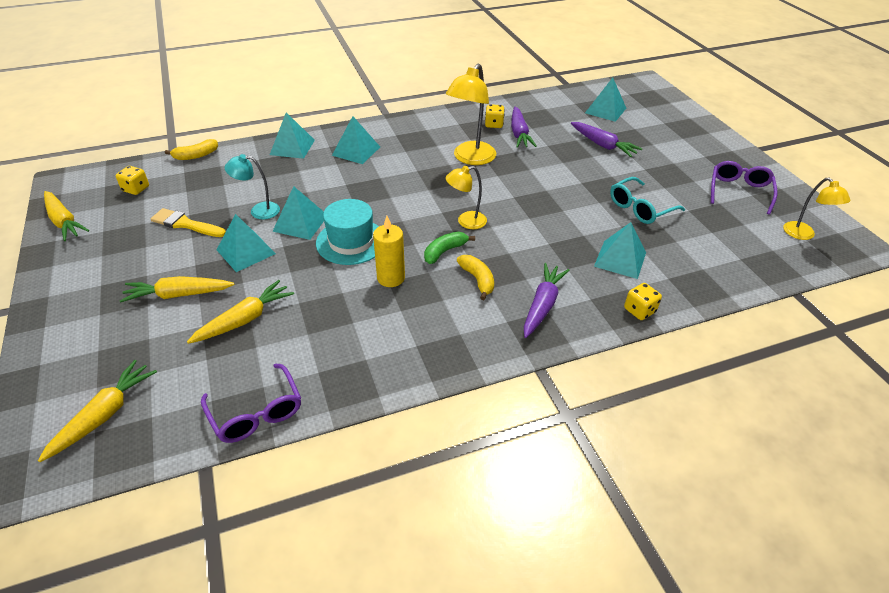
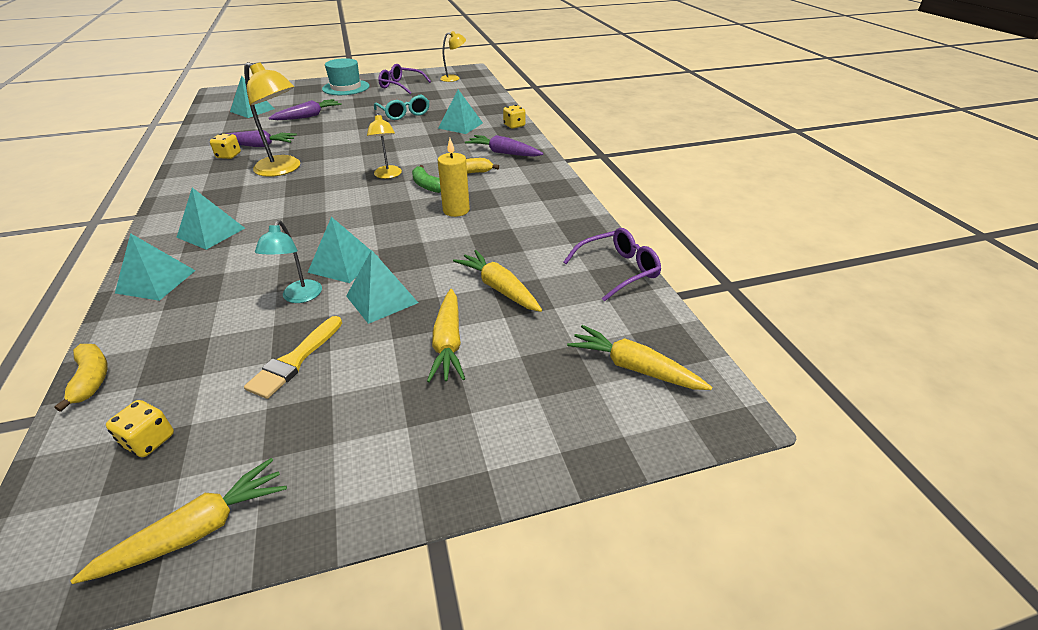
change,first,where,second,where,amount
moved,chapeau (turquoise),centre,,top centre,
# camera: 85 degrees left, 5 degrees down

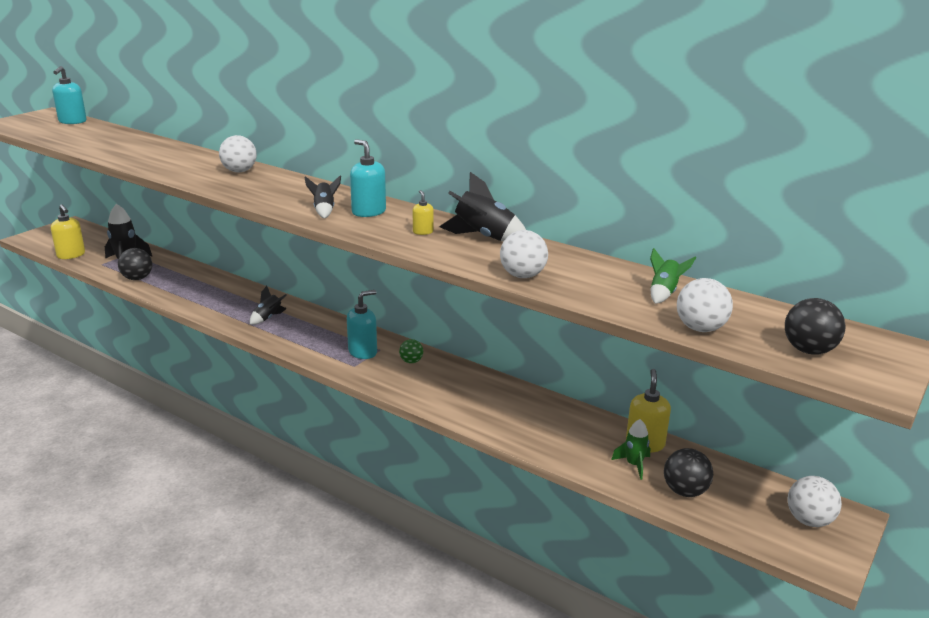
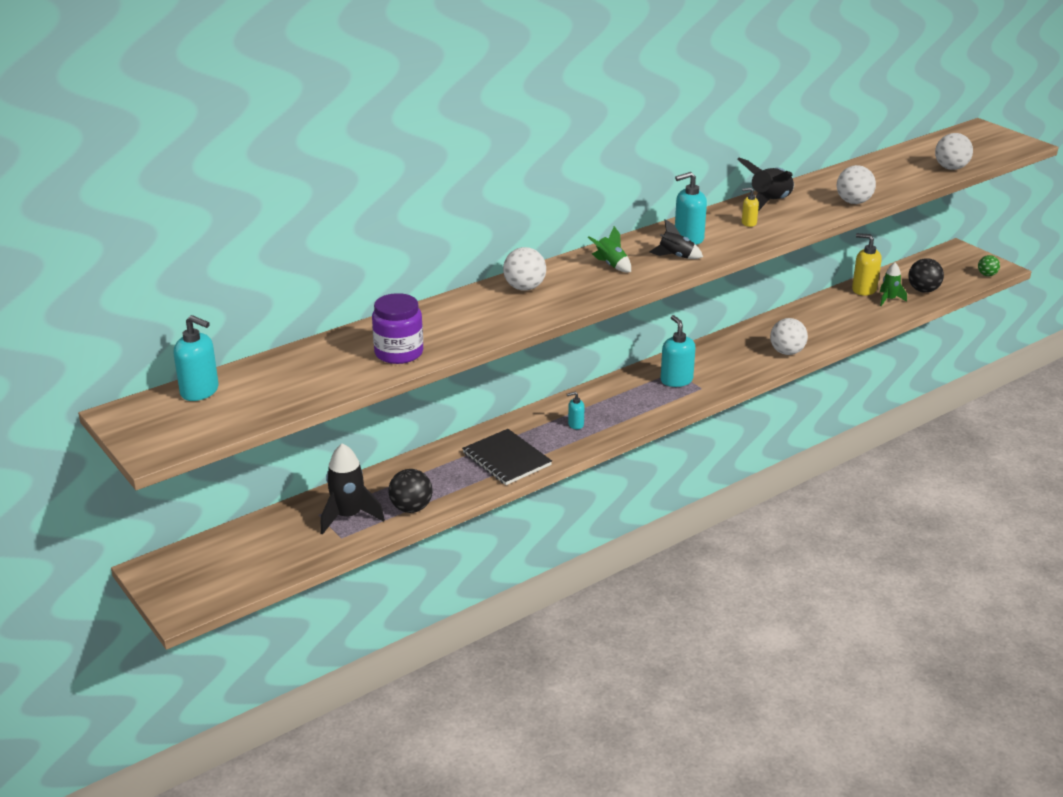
change,first,where,second,where,amount
added,,,bocal (violet),centre,
added,,,carnet (noir),centre,
replaced,fusée (noir) (2nd from left),middle left,distributeur de savon (turquoise) (2nd from left),centre,
moved,fusée (vert) (2nd from left in the first image),middle right,fusée (vert) (1st from left),top centre,
moved,balle (blanc) (4th from left in the first image),bottom right,balle (blanc) (2nd from left),middle right,
moved,balle (vert),centre,,top right,
removed,distributeur de savon (jaune) (1st from left),middle left,,,
removed,balle (noir) (3rd from left),middle right,,,
# camera: 70 degrees left, 5 degrees up

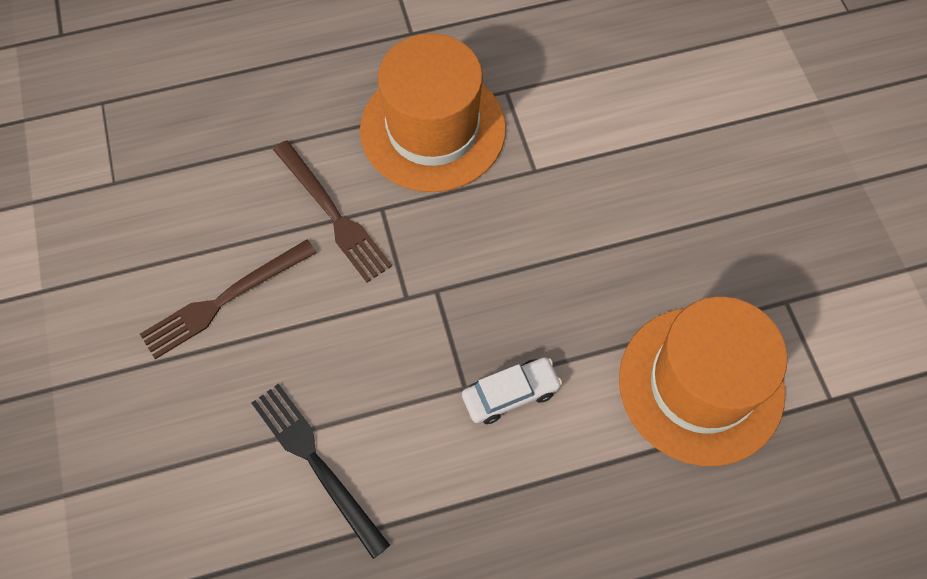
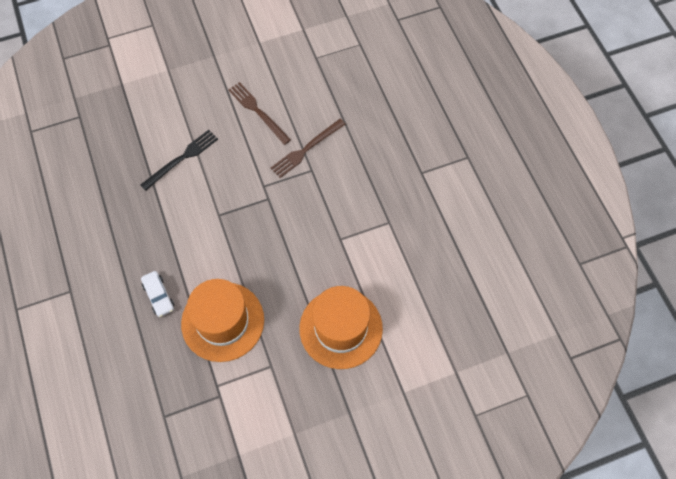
change,first,where,second,where,amount
moved,voiture (blanc),bottom centre,,middle left,
moved,chapeau (orange) (1st from left in the first image),top centre,chapeau (orange) (2nd from left),bottom centre,
# camera: 85 degrees right, 0 degrees up

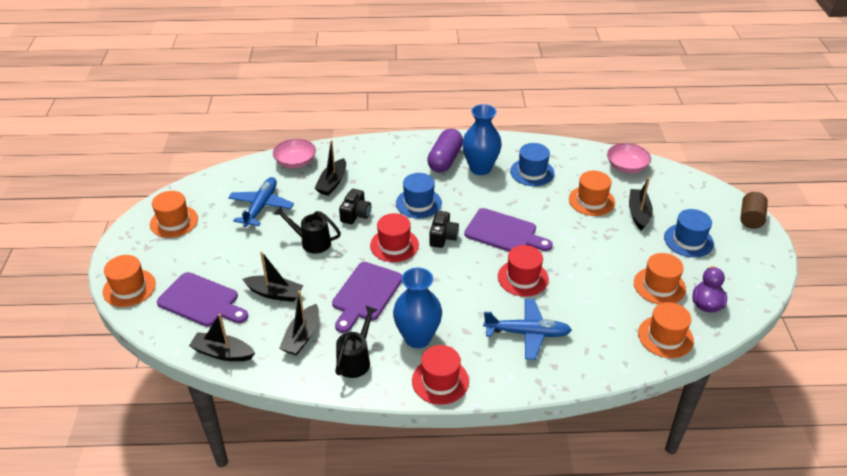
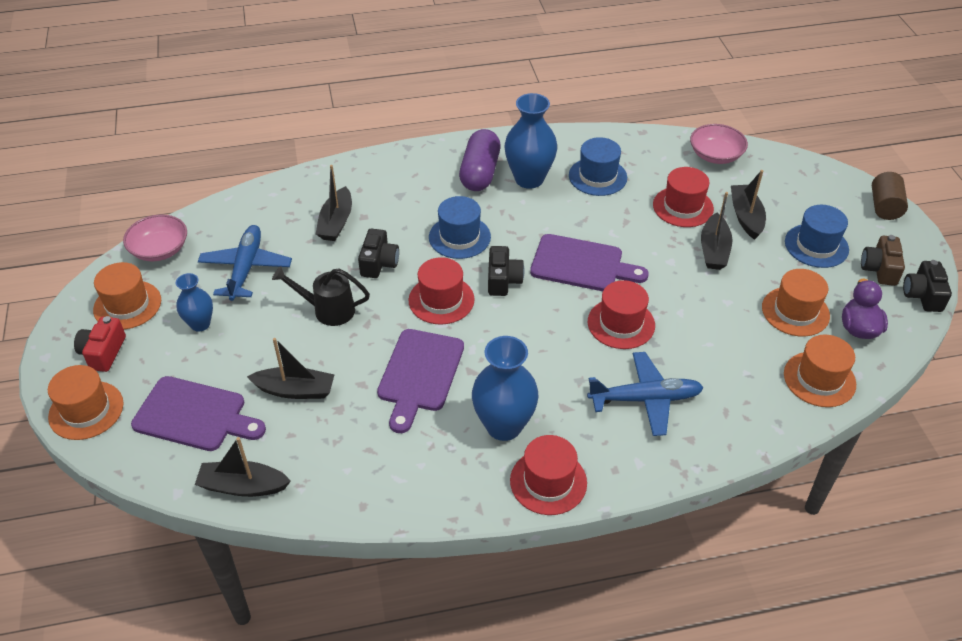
change,first,where,second,where,amount
added,,,appareil photo (rouge),middle left,
moved,bol (rose) (1st from left),top centre,,middle left,
added,,,vase (bleu) (1st from left),middle left,
recoloured,chapeau (orange) (3rd from left),middle right,chapeau (rouge) (4th from left),top right,
moved,bateau (noir) (3rd from left in the first image),bottom centre,bateau (noir) (4th from left),middle right,
added,,,appareil photo (marron),middle right,
added,,,appareil photo (noir) (3rd from left),middle right,
removed,arrosoir (noir) (2nd from left),bottom centre,,,
# camera: 10 degrees left, 5 degrees up

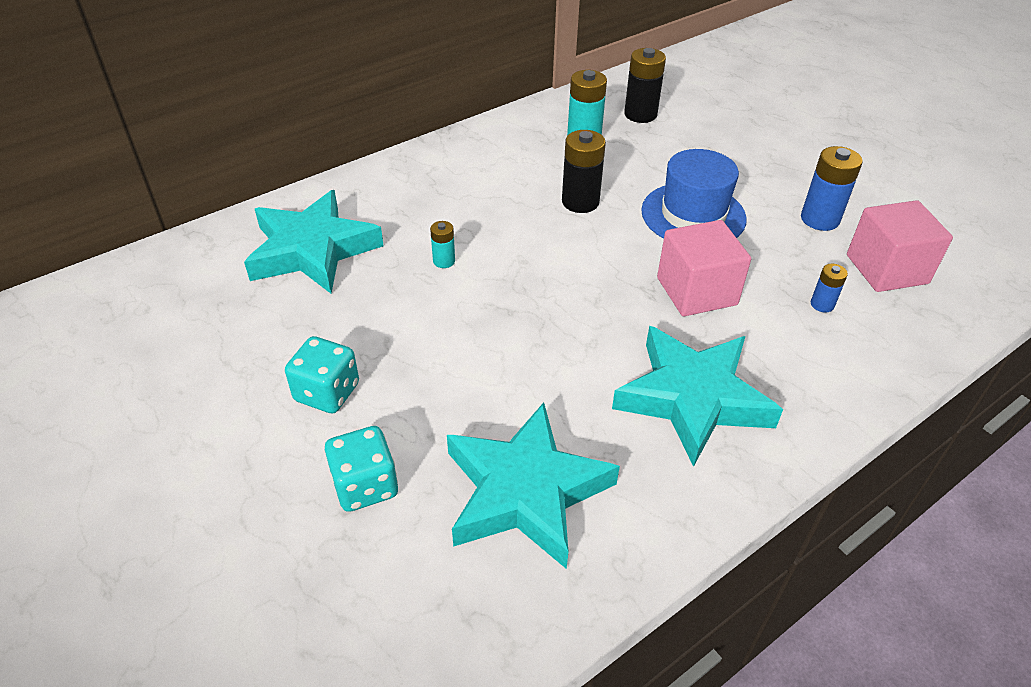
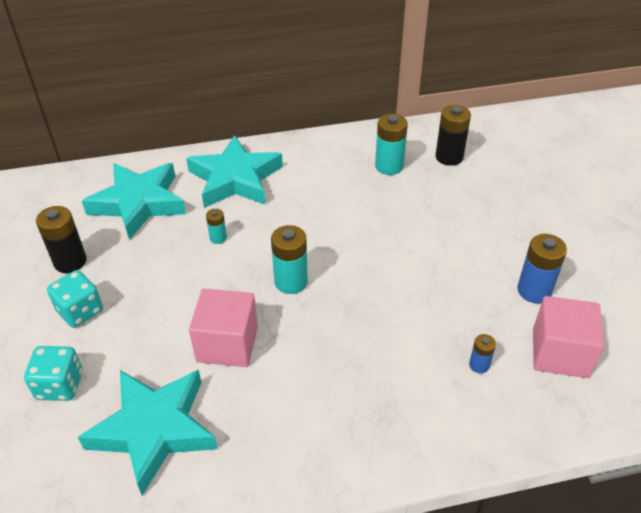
change,first,where,second,where,amount
moved,pile (noir) (1st from left),top centre,,middle left,
moved,étoile (turquoise) (3rd from left),middle right,,centre,
moved,cube (rose) (1st from left),middle right,,centre,
added,,,pile (turquoise) (2nd from left),centre,
removed,chapeau (bleu),top right,,,
# camera: 25 degrees right, 0 degrees up

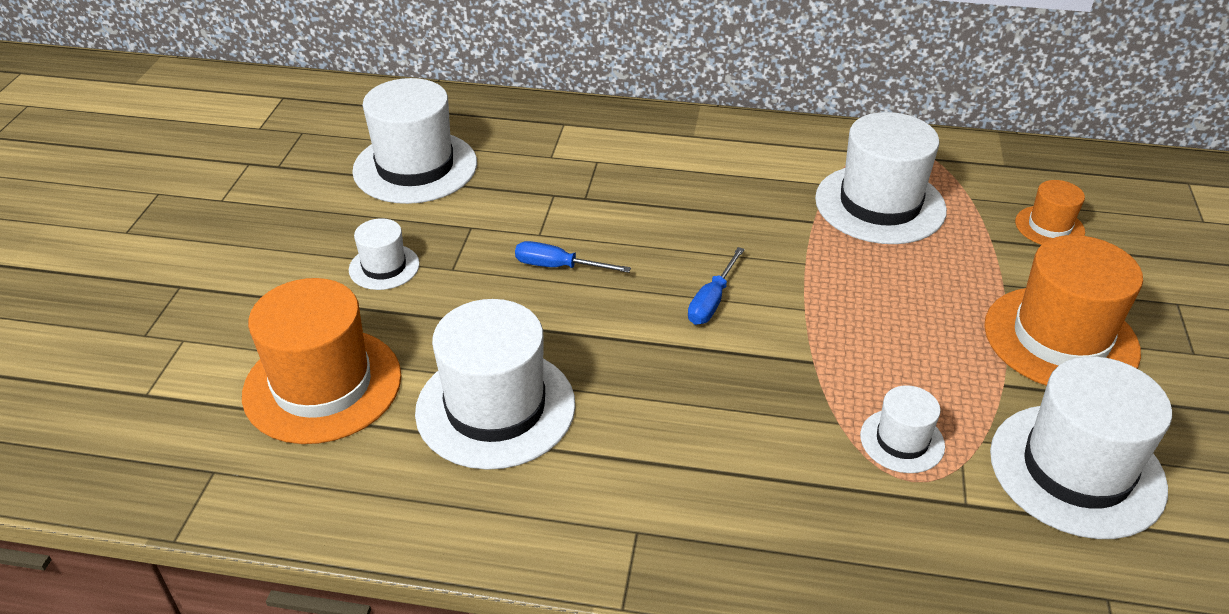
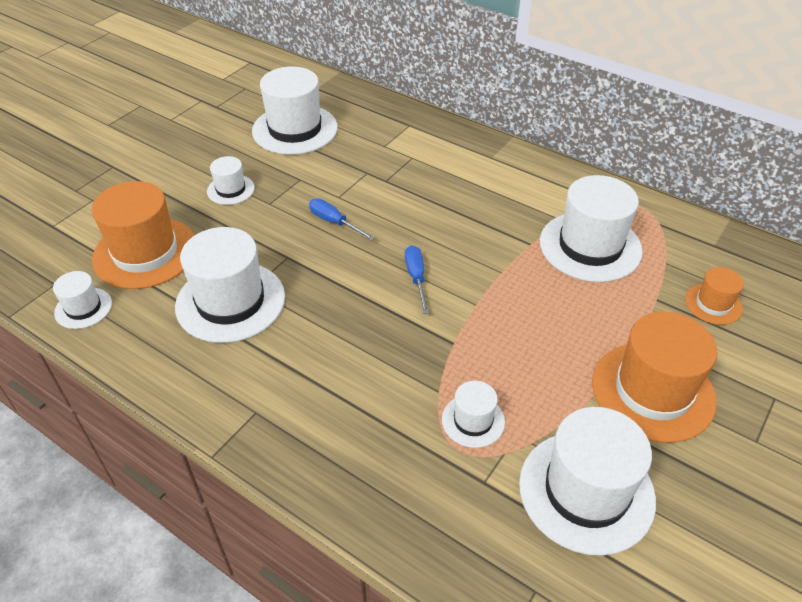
change,first,where,second,where,amount
added,,,chapeau (blanc) (1st from left),middle left,
turned,tournevis (bleu) (2nd from left),centre,,centre,120 degrees clockwise
# camera: 25 degrees right, 5 degrees up

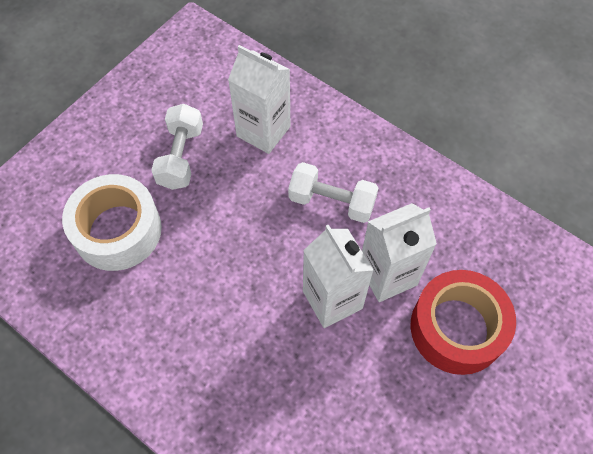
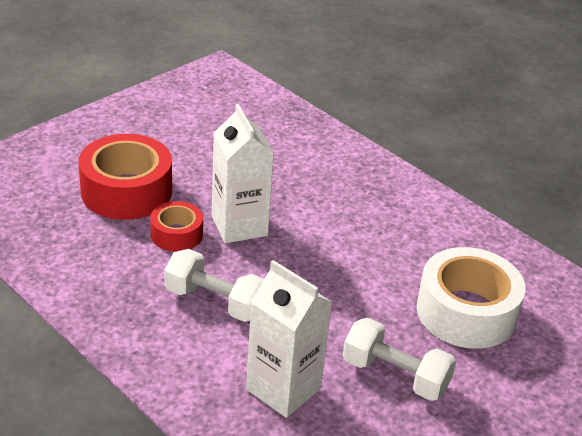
change,first,where,second,where,amount
replaced,brique de lait (blanc) (3rd from left),middle right,ruban adhésif (rouge) (2nd from left),middle left,
turned,haltère (blanc) (1st from left in the first image),top left,haltère (blanc) (2nd from left),bottom right,75 degrees counterclockwise
# camera: 175 degrees left, 25 degrees down

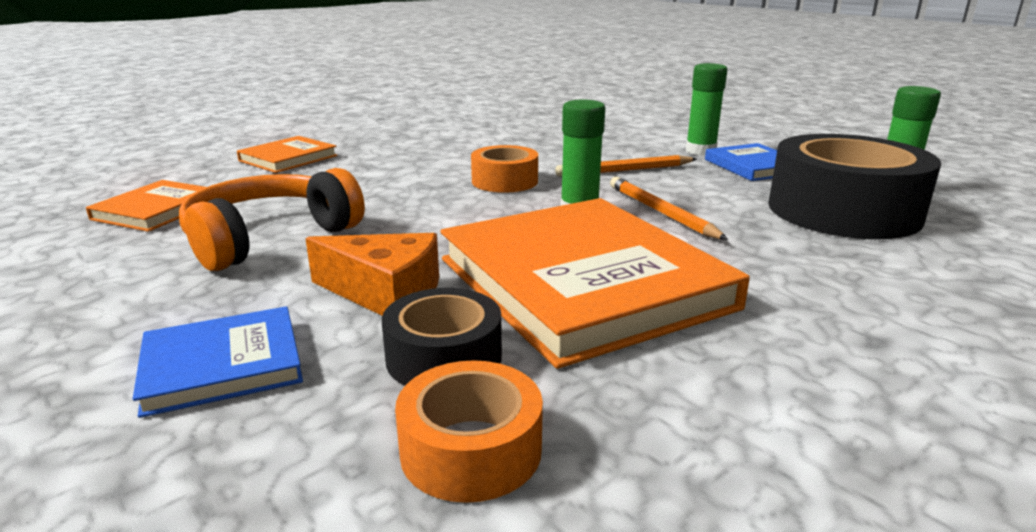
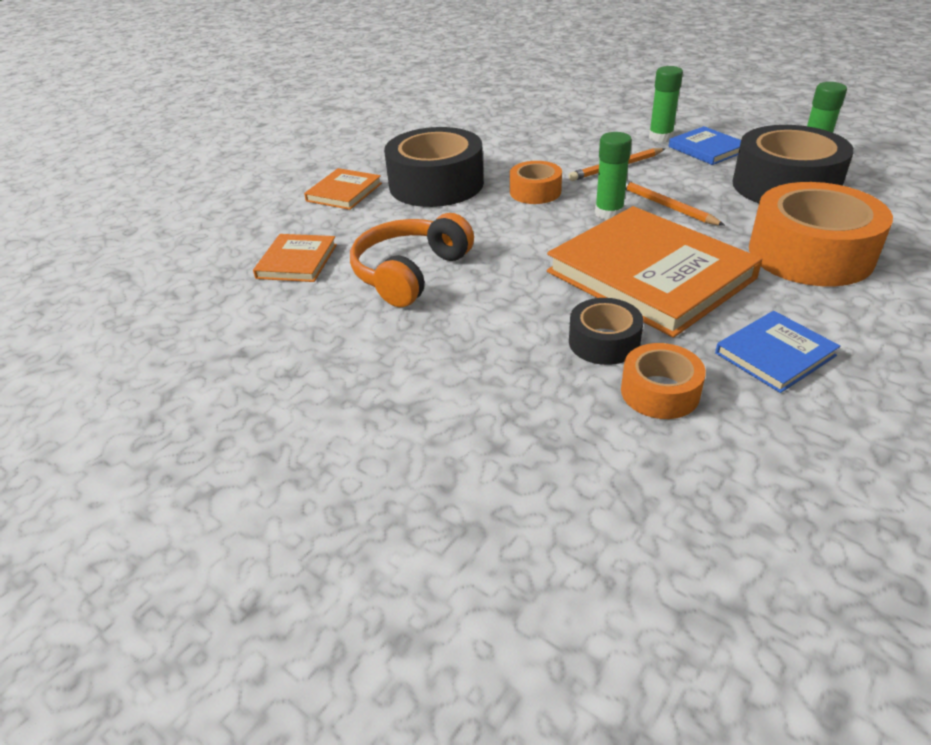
change,first,where,second,where,amount
added,,,ruban adhésif (noir) (1st from left),top centre,
moved,livre (bleu) (1st from left in the first image),bottom left,livre (bleu) (2nd from left),middle right,
added,,,ruban adhésif (orange) (3rd from left),top right,
removed,fromage (orange),centre,,,
# camera: 10 degrees left, 15 degrees up

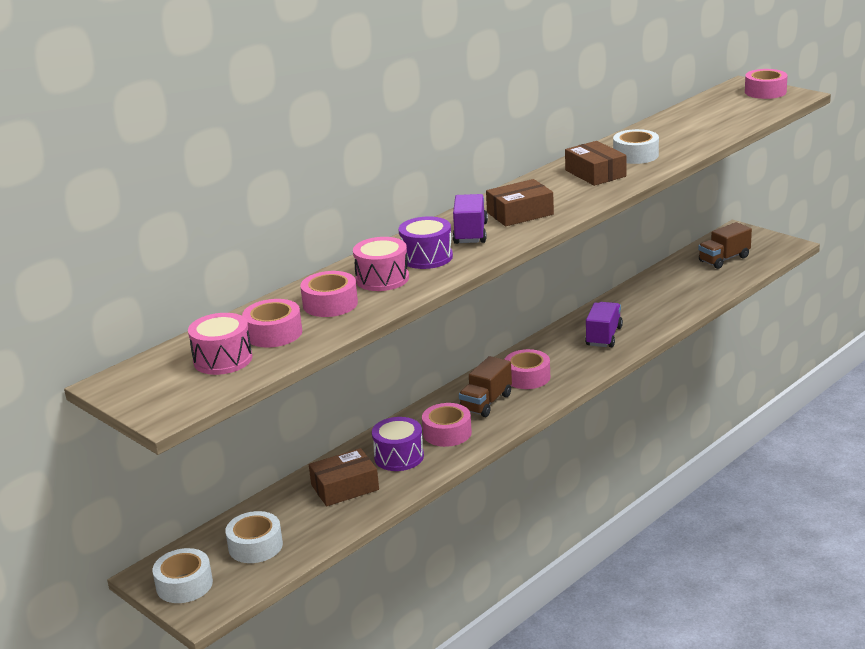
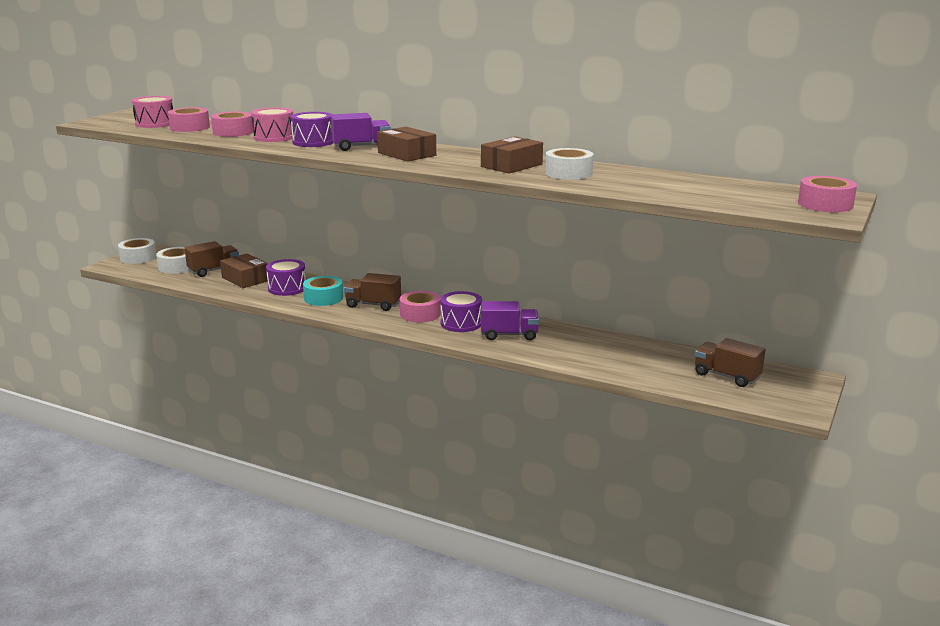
change,first,where,second,where,amount
added,,,camion (marron) (1st from left),middle left,
recoloured,ruban adhésif (rose) (3rd from left),centre,ruban adhésif (turquoise),centre,
added,,,tambour (violet) (3rd from left),centre,
# camera: 70 degrees right, 5 degrees down

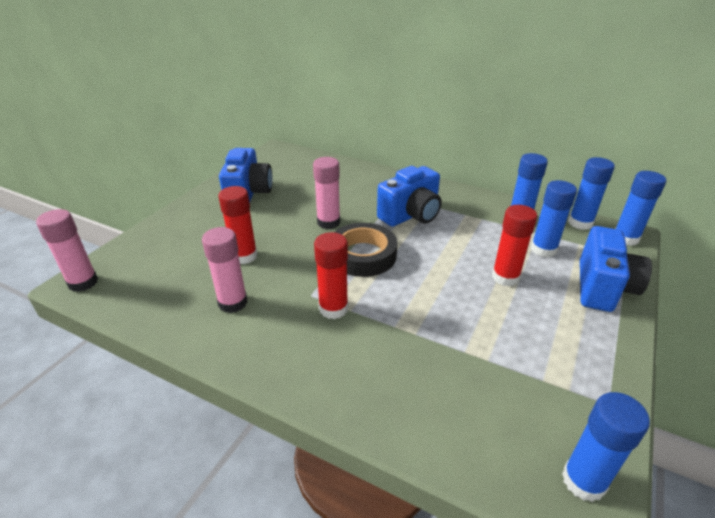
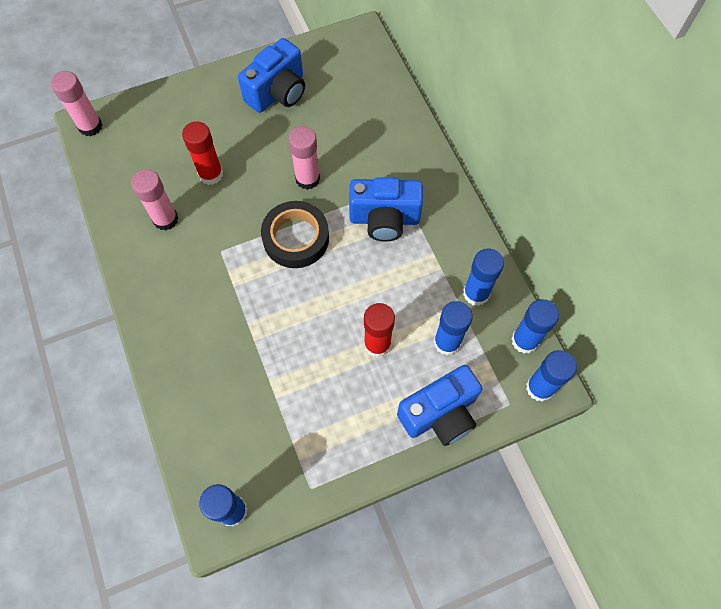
change,first,where,second,where,amount
removed,bâton de colle (rouge) (2nd from left),centre,,,
# camera: 40 degrees right, 30 degrees up

